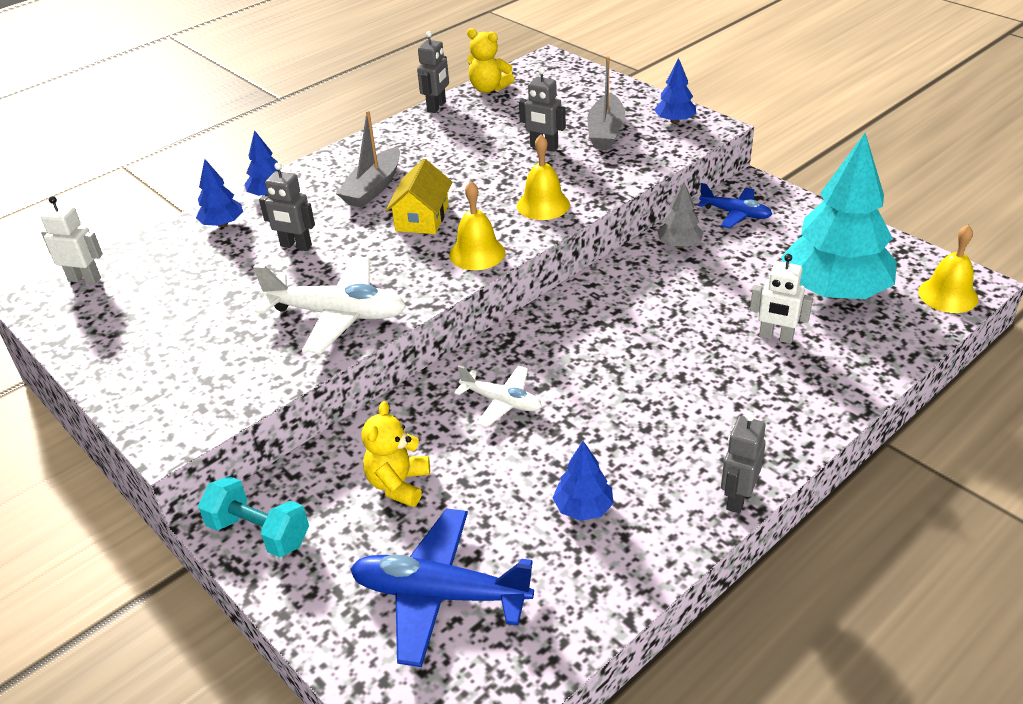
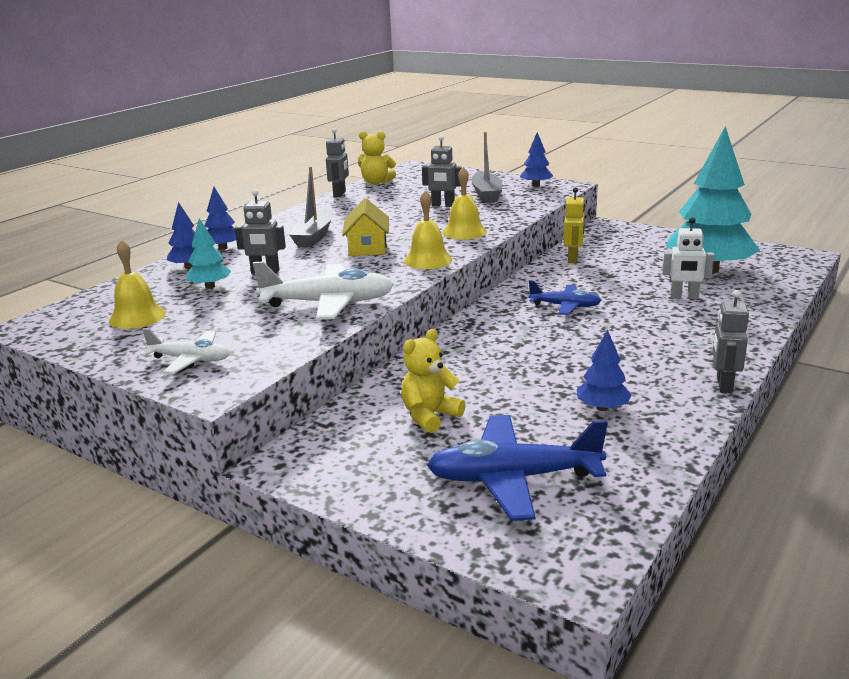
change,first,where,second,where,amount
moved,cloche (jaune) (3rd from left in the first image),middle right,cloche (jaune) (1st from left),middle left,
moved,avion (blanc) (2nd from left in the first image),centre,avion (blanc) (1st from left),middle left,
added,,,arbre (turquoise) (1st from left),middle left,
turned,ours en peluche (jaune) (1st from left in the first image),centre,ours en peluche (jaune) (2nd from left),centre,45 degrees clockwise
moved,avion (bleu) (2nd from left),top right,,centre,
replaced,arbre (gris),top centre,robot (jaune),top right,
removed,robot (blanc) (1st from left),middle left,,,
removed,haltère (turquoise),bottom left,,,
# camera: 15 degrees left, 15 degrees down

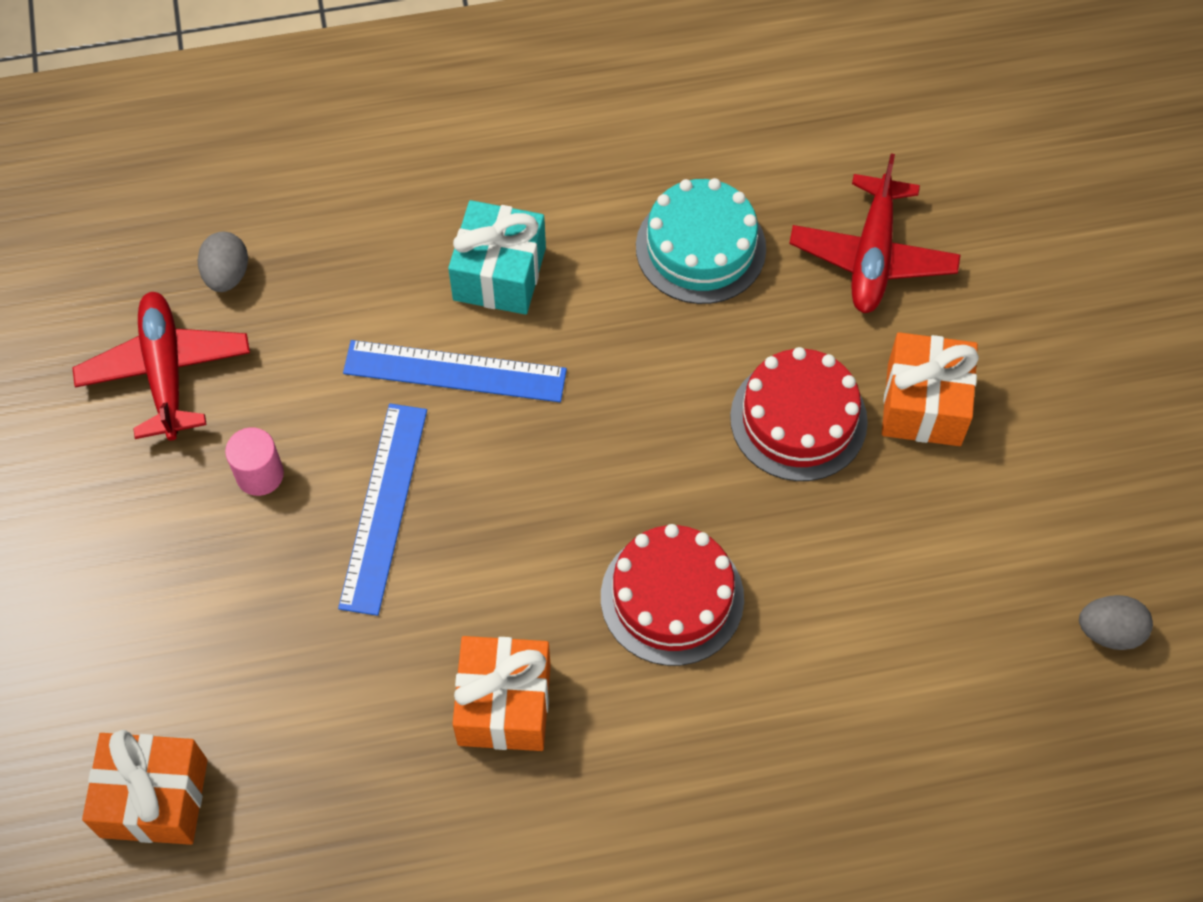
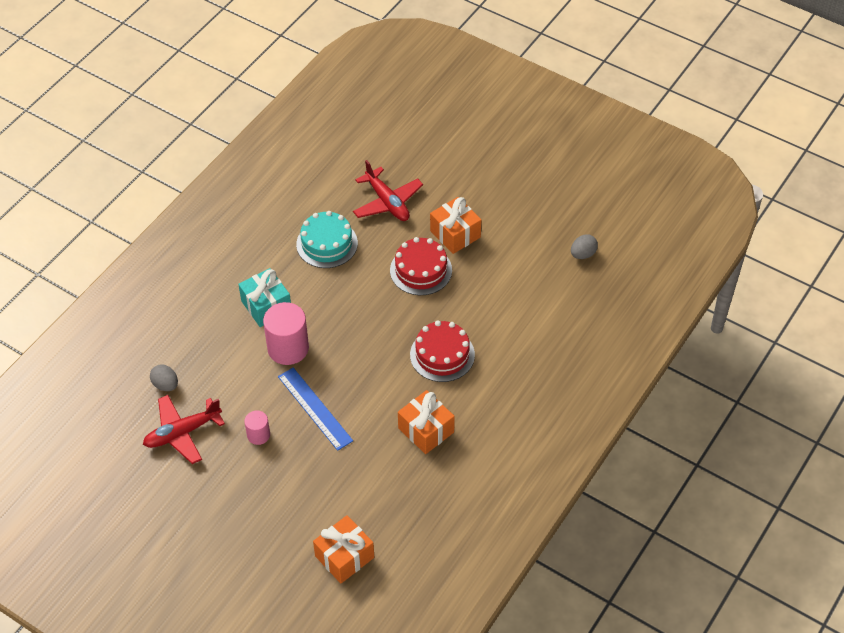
change,first,where,second,where,amount
turned,avion (rouge) (1st from left),middle left,,bottom left,60 degrees counterclockwise
replaced,règle (bleu) (2nd from left),centre,cylindre (rose) (2nd from left),centre,
# camera: 45 degrees left, 10 degrees down

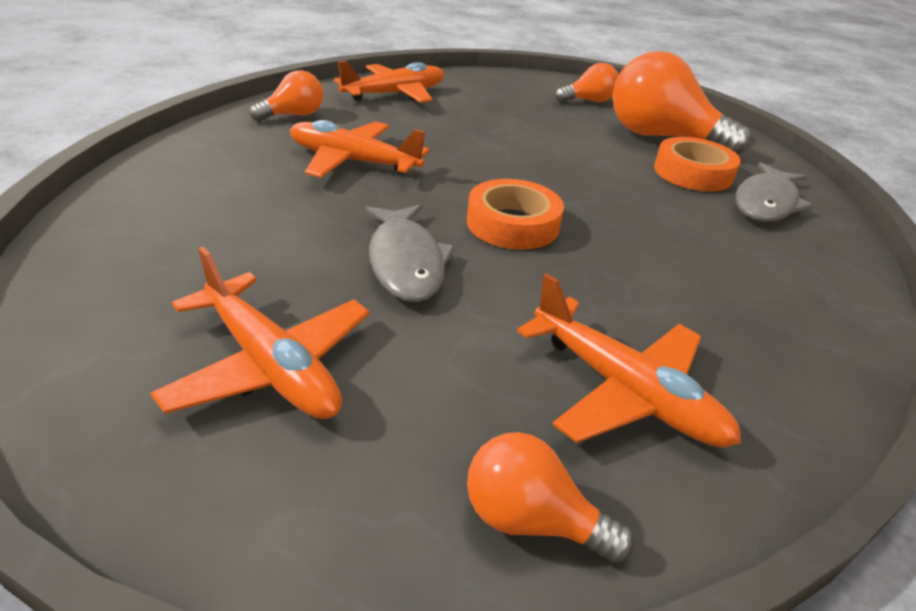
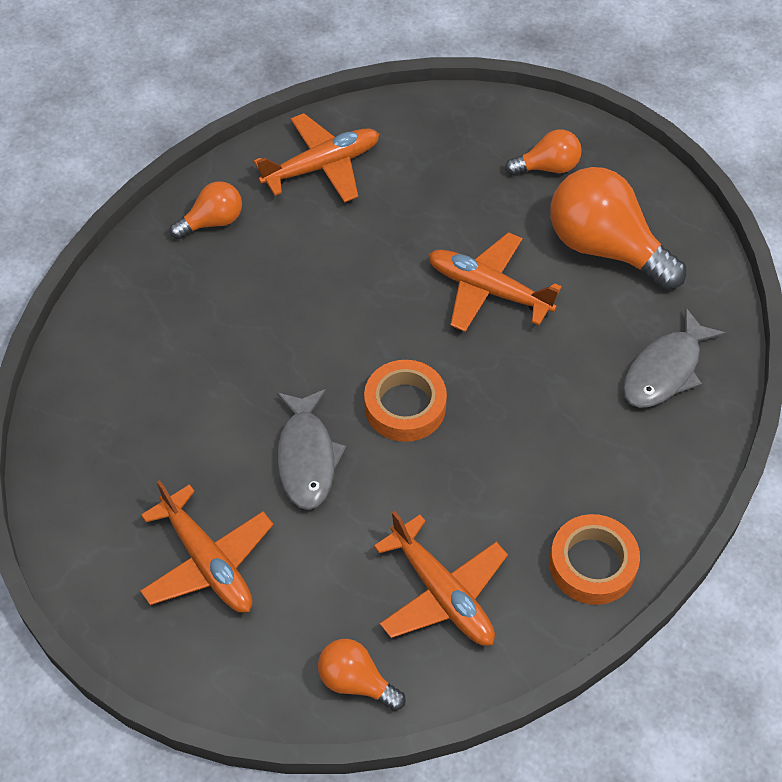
change,first,where,second,where,amount
moved,avion (orange) (2nd from left in the first image),top centre,avion (orange) (4th from left),centre,
moved,ruban adhésif (orange) (2nd from left),top right,,bottom right,
# camera: 10 degrees right, 20 degrees up

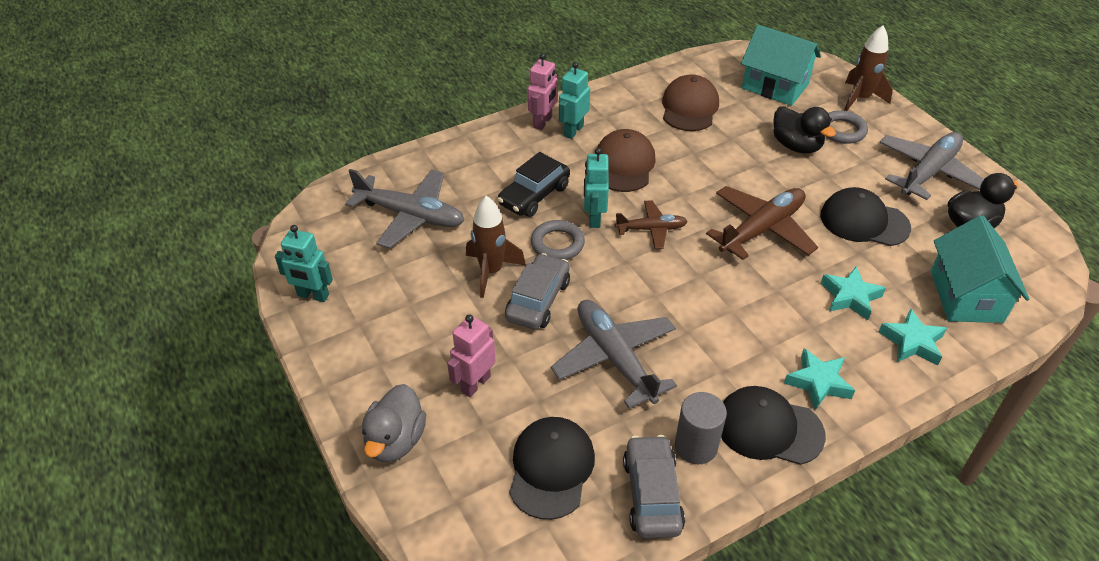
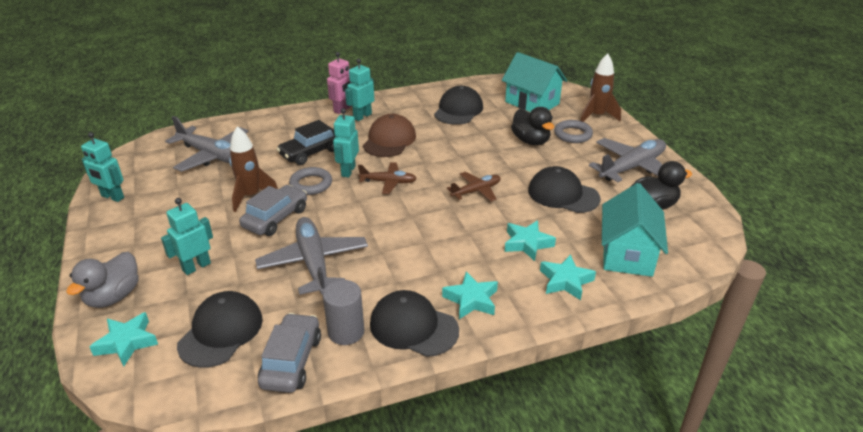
change,first,where,second,where,amount
added,,,étoile (turquoise) (1st from left),bottom left,
recoloured,robot (rose) (1st from left),centre,robot (turquoise) (2nd from left),middle left,
recoloured,casquette (marron) (2nd from left),top centre,casquette (noir) (3rd from left),top centre,
resized,avion (marron) (2nd from left),middle right,,centre,x0.58
# camera: 10 degrees right, 10 degrees down

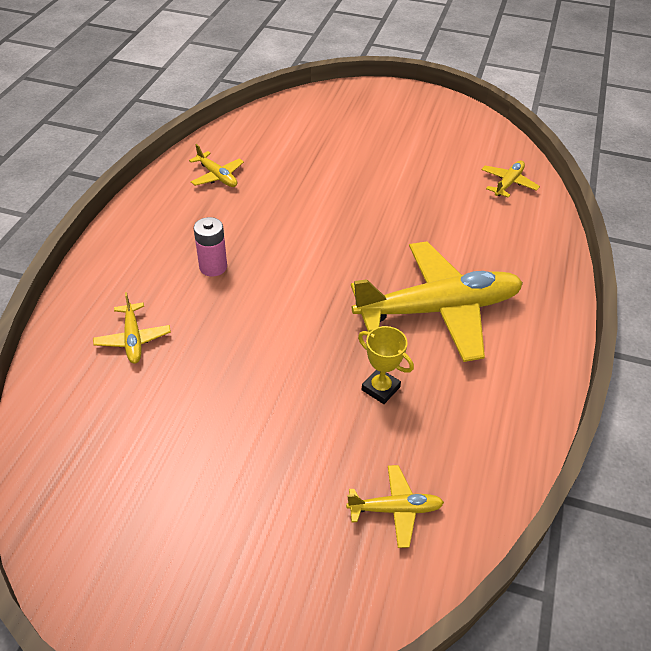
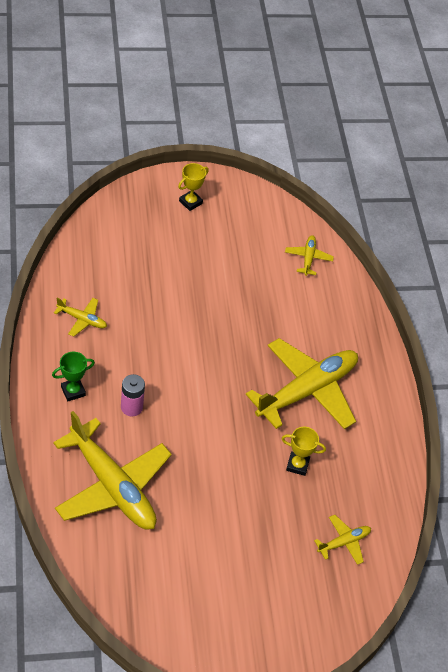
change,first,where,second,where,amount
added,,,trophée (vert),middle left,
resized,avion (jaune) (1st from left in the first image),middle left,avion (jaune) (2nd from left),bottom left,x2.28
added,,,trophée (jaune) (1st from left),top centre,
# camera: 30 degrees left, 5 degrees up

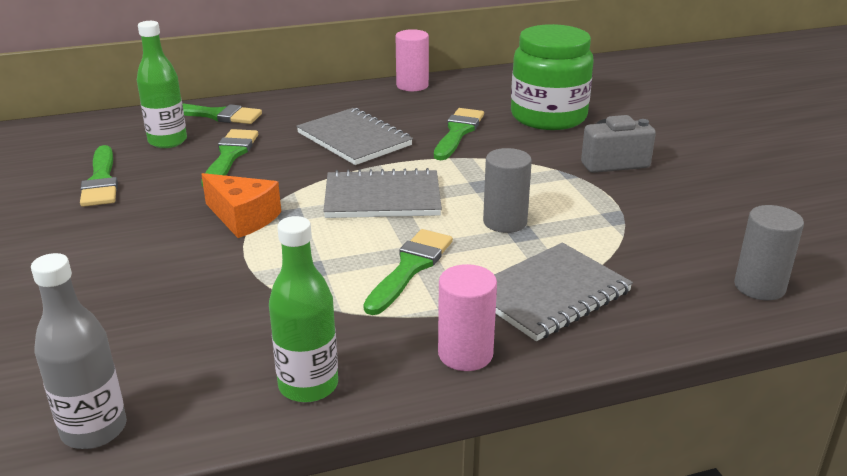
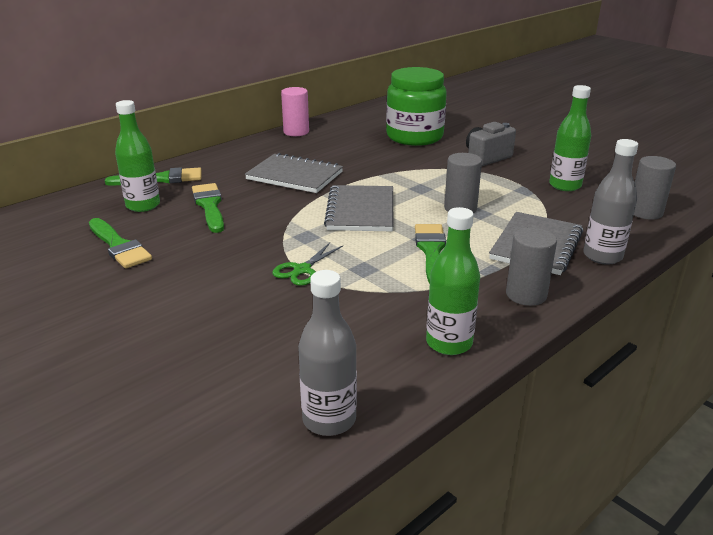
change,first,where,second,where,amount
added,,,ciseaux (vert),centre,
turned,carnet (gris) (2nd from left),centre,,centre,60 degrees counterclockwise
recoloured,cylindre (rose) (2nd from left),centre,cylindre (gris) (2nd from left),middle right,
added,,,bouteille (vert) (3rd from left),top right,
added,,,bouteille (gris) (2nd from left),middle right,
removed,fromage (orange),middle left,,,
removed,pinceau (vert) (5th from left),top centre,,,
# camera: 25 degrees left, 0 degrees up

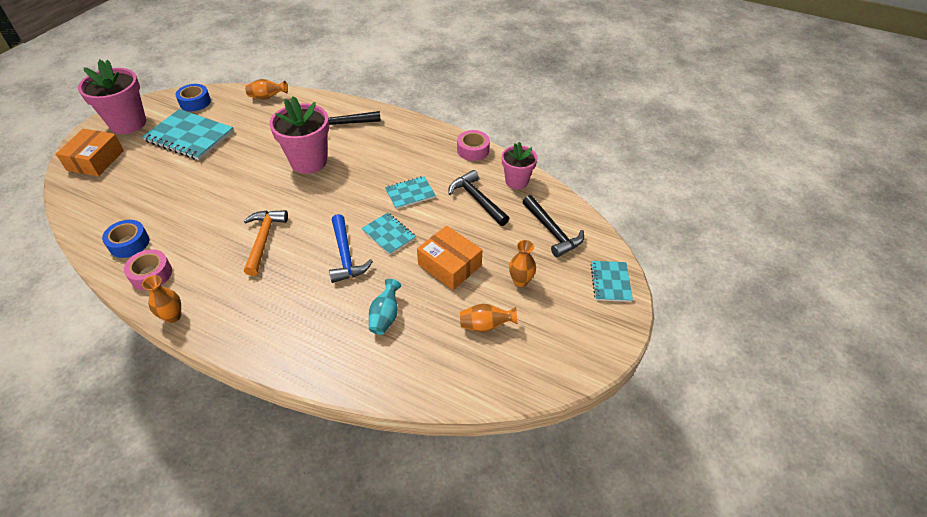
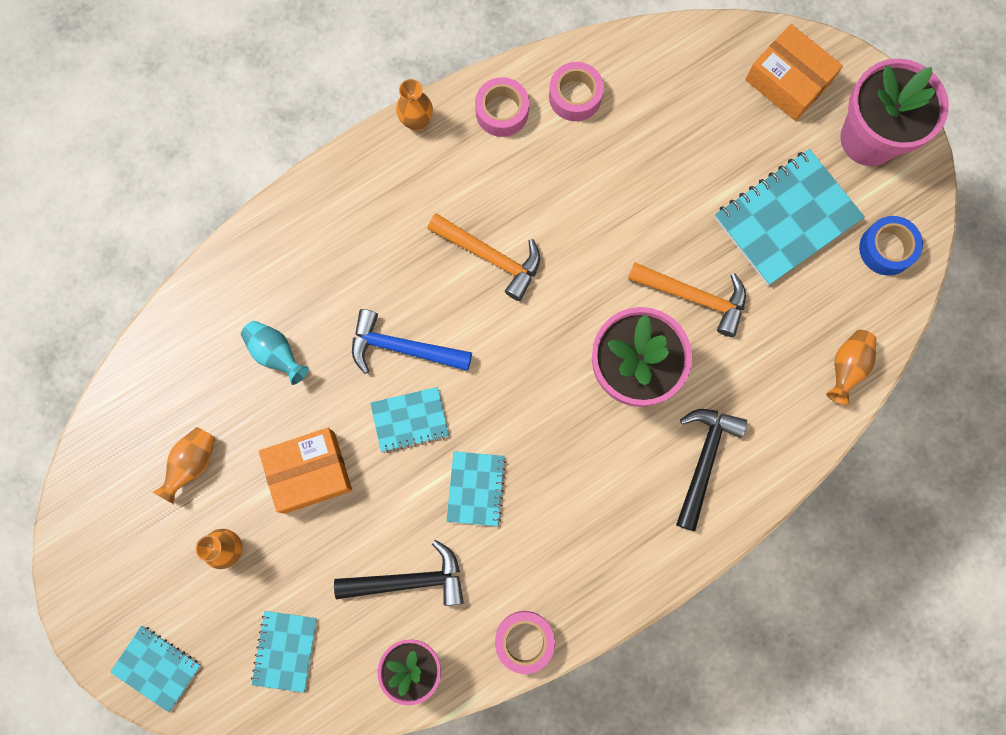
change,first,where,second,where,amount
replaced,marteau (noir) (3rd from left),centre,carnet (turquoise) (2nd from left),bottom left,
recoloured,ruban adhésif (bleu) (1st from left),middle left,ruban adhésif (rose) (3rd from left),top centre,
added,,,marteau (orange) (2nd from left),middle right,
# camera: 120 degrees right, 30 degrees up

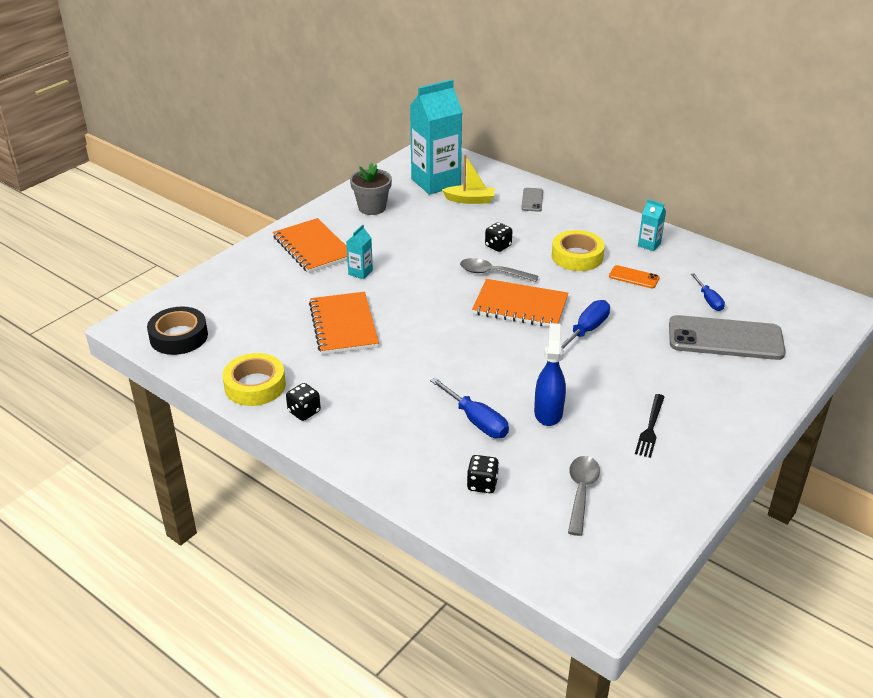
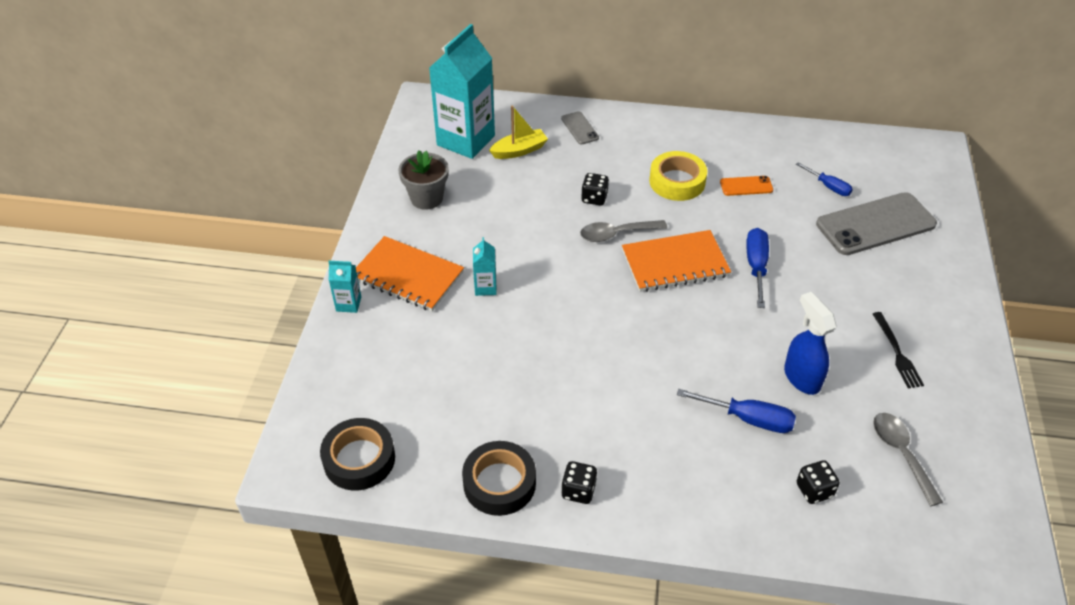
change,first,where,second,where,amount
moved,brique de lait (turquoise) (3rd from left in the first image),top right,brique de lait (turquoise) (1st from left),middle left,
recoloured,ruban adhésif (jaune) (1st from left),middle left,ruban adhésif (noir) (2nd from left),bottom centre,
removed,carnet (orange) (2nd from left),centre,,,
# camera: 30 degrees left, 10 degrees up

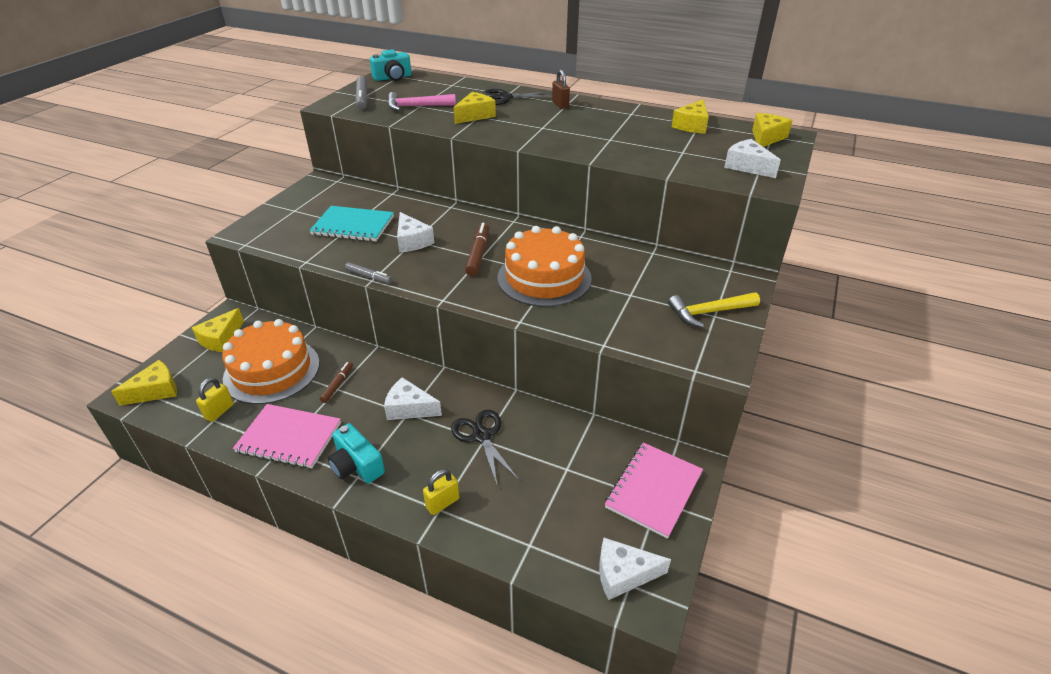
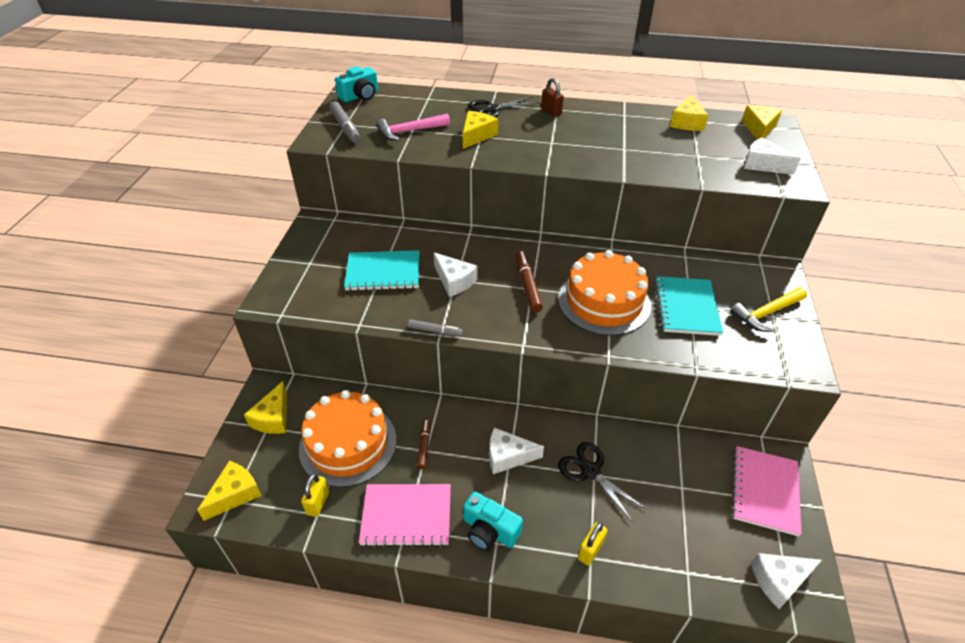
change,first,where,second,where,amount
added,,,carnet (turquoise) (2nd from left),middle right,
# camera: 15 degrees left, 5 degrees up

